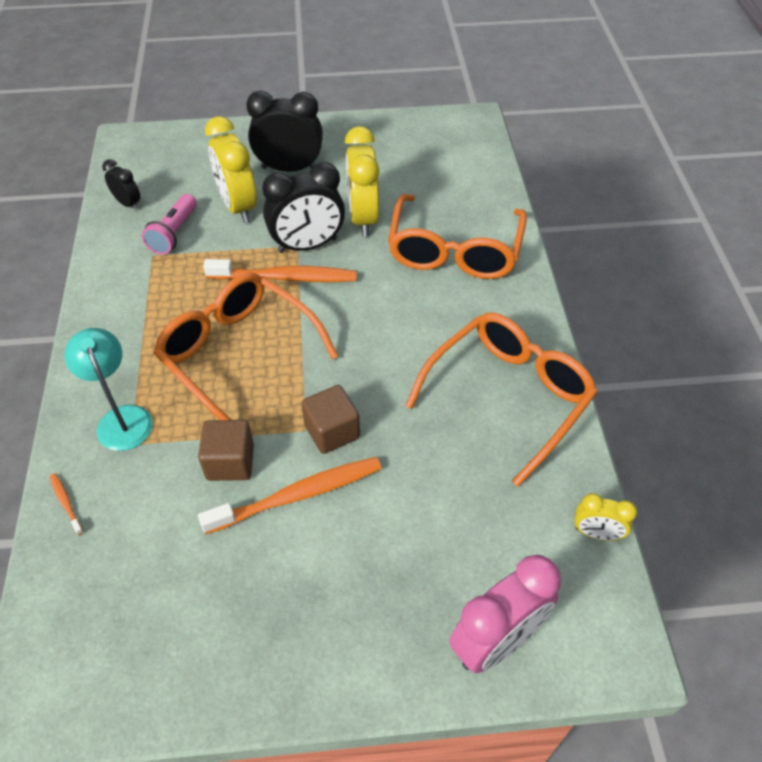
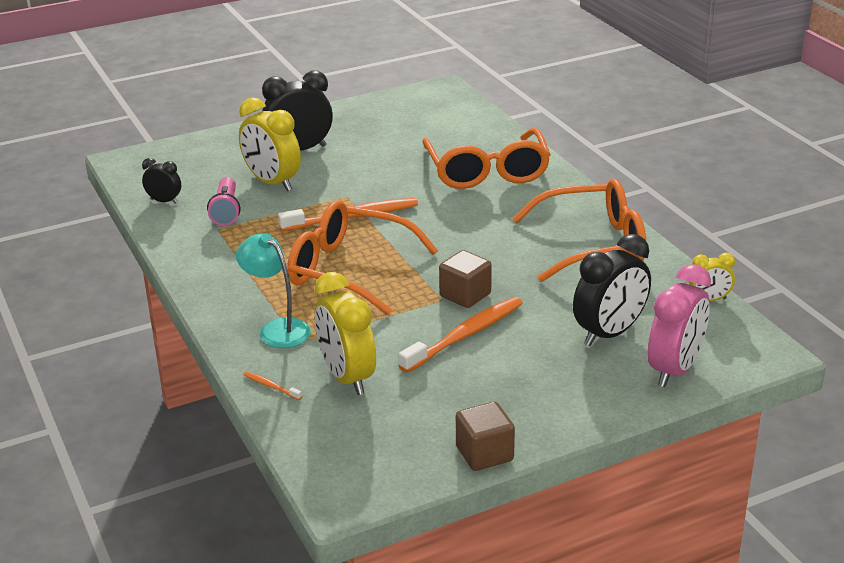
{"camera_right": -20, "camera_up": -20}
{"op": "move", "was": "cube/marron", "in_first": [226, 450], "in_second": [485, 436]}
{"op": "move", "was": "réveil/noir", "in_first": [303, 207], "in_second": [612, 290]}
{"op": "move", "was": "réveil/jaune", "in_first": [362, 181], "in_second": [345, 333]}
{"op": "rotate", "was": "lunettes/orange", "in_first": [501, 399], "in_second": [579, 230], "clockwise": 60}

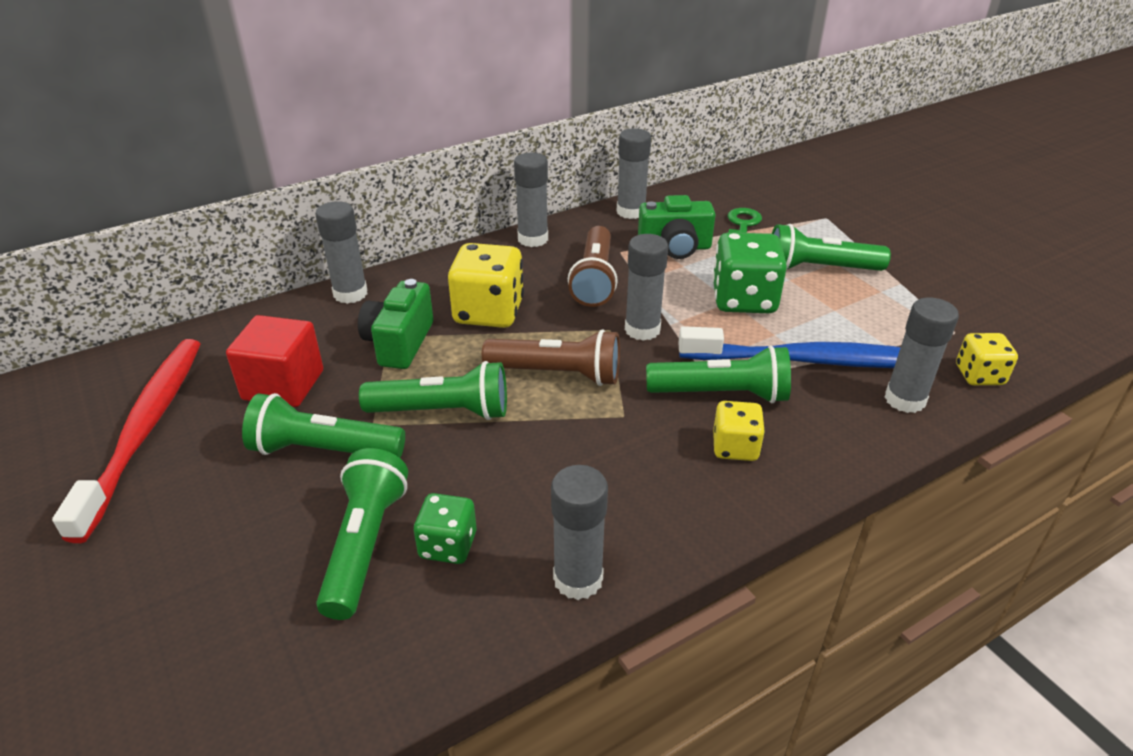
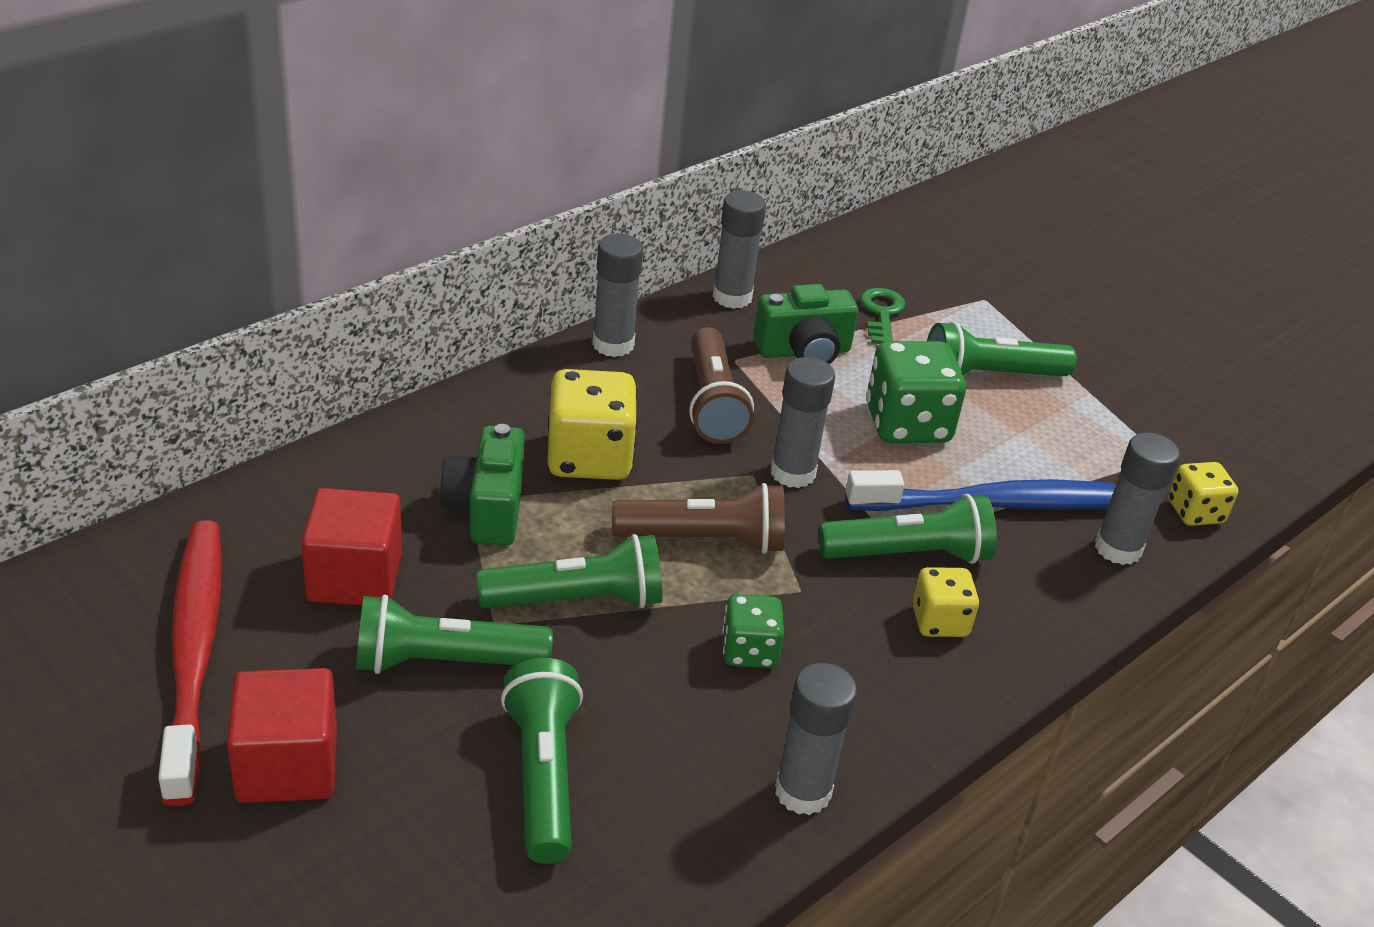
{"camera_right": -15, "camera_up": 0}
{"op": "delete", "was": "bâton de colle/gris", "in_first": [341, 252]}
{"op": "insert", "now": "cube/rouge", "in_second": [282, 735]}
{"op": "move", "was": "dé/vert", "in_first": [445, 528], "in_second": [753, 631]}

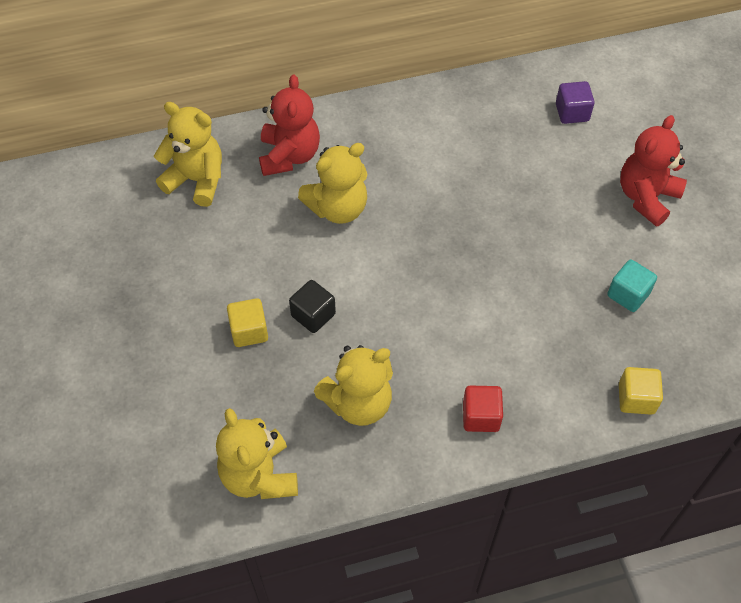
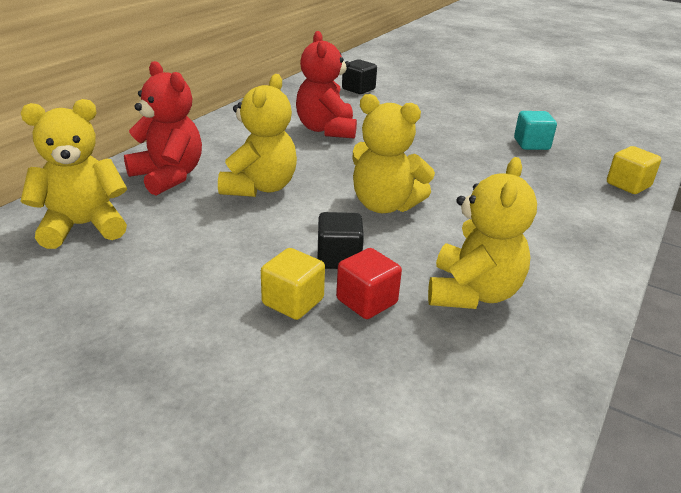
{"camera_right": -45, "camera_up": -25}
{"op": "move", "was": "ours en peluche/jaune", "in_first": [257, 453], "in_second": [393, 153]}
{"op": "move", "was": "cube/rouge", "in_first": [483, 408], "in_second": [369, 283]}
{"op": "move", "was": "ours en peluche/rouge", "in_first": [653, 170], "in_second": [326, 85]}
{"op": "recolor", "was": "cube/violet", "now": "cube/noir", "in_first": [575, 102], "in_second": [359, 76]}

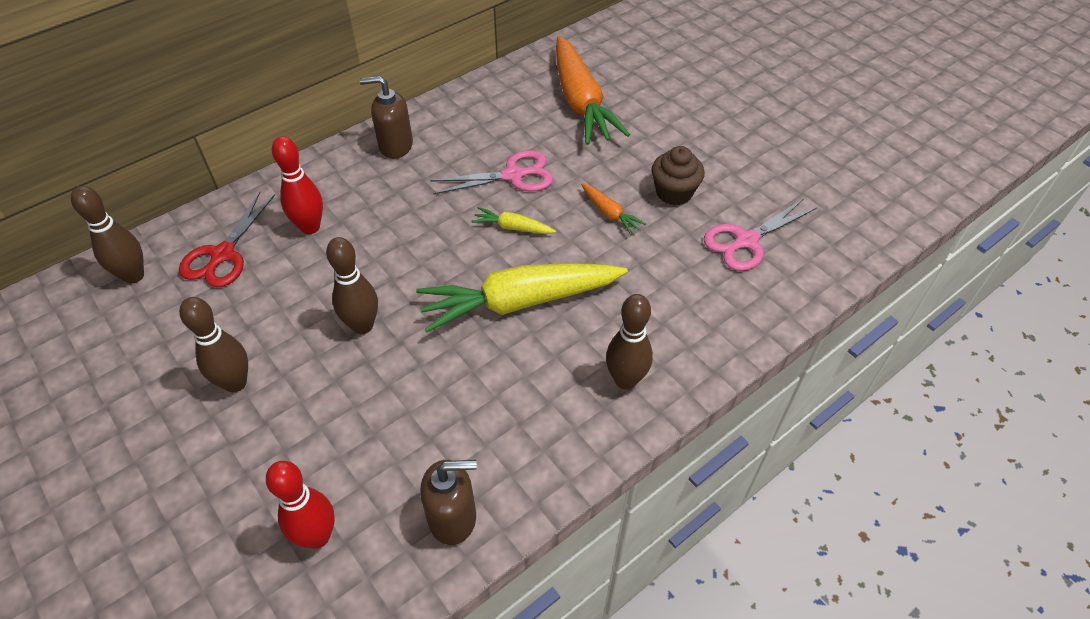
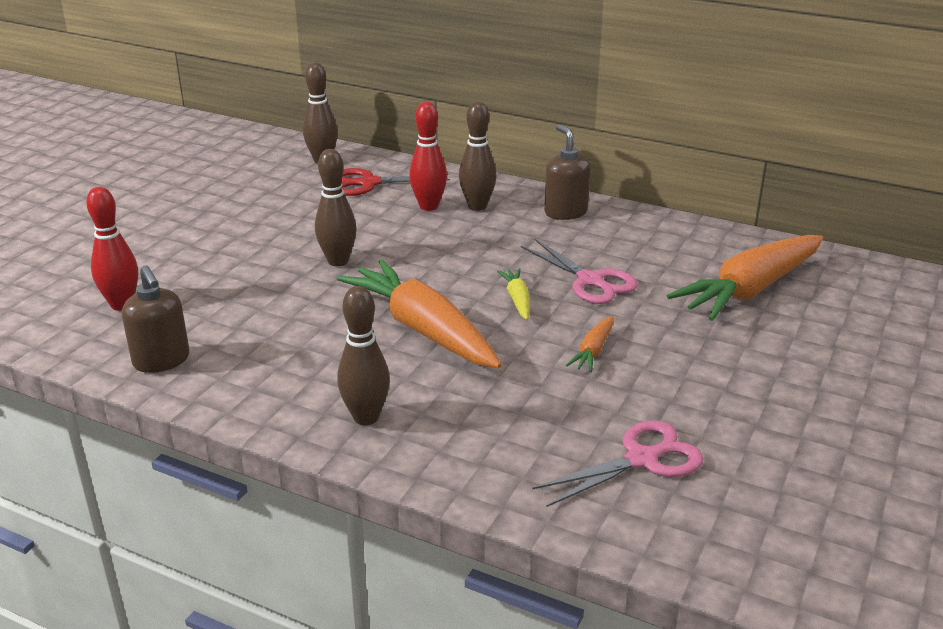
{"camera_right": 65, "camera_up": -20}
{"op": "delete", "was": "muffin/marron", "in_first": [678, 175]}
{"op": "move", "was": "quille/marron", "in_first": [213, 344], "in_second": [478, 156]}
{"op": "recolor", "was": "carotte/jaune", "now": "carotte/orange", "in_first": [522, 297], "in_second": [419, 314]}
{"op": "rotate", "was": "ciseaux/rose", "in_first": [760, 235], "in_second": [618, 463], "clockwise": 120}

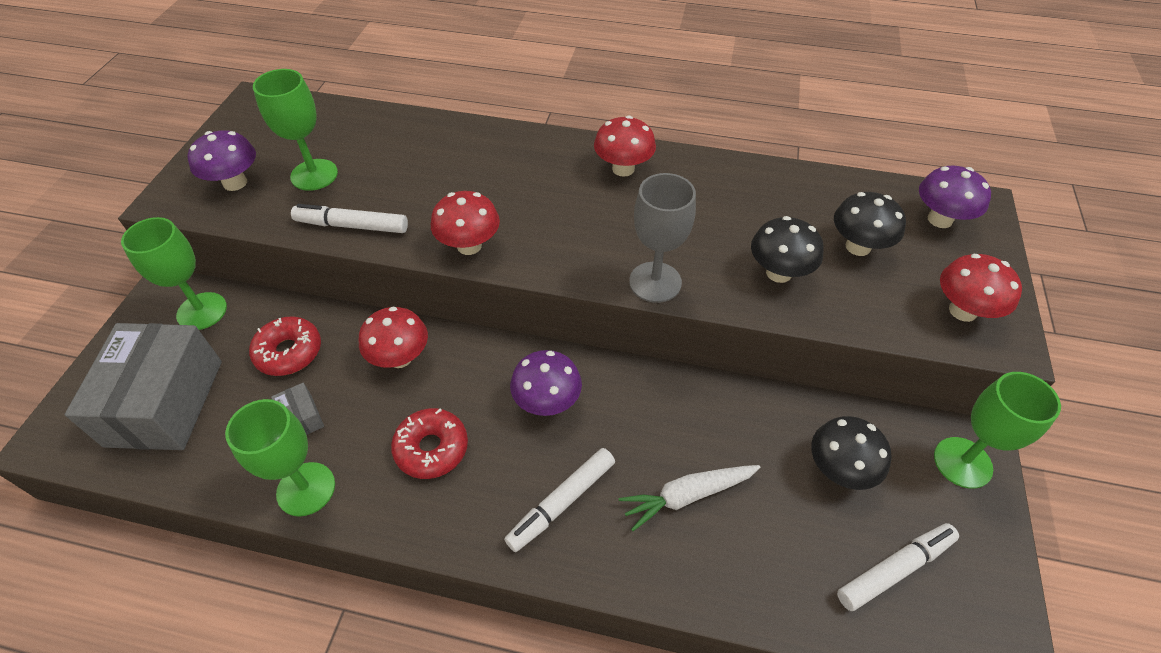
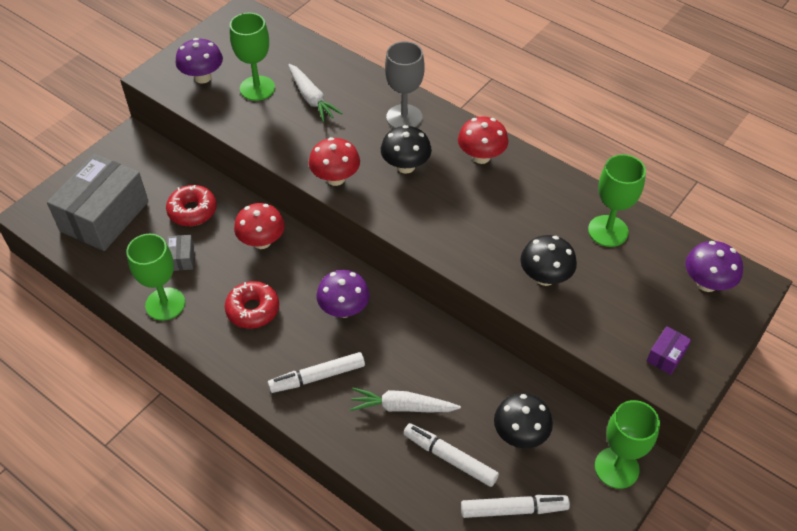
{"camera_right": 25, "camera_up": 0}
{"op": "insert", "now": "carotte/blanc", "in_second": [315, 93]}
{"op": "move", "was": "verre à pied/vert", "in_first": [174, 273], "in_second": [617, 200]}
{"op": "move", "was": "feutre/blanc", "in_first": [349, 218], "in_second": [451, 455]}
{"op": "move", "was": "verre à pied/gris", "in_first": [662, 238], "in_second": [405, 84]}
{"op": "move", "was": "champignon/noir", "in_first": [870, 224], "in_second": [406, 149]}
{"op": "replace", "was": "champignon/rouge", "now": "boîte/violet", "in_first": [981, 288], "in_second": [669, 350]}

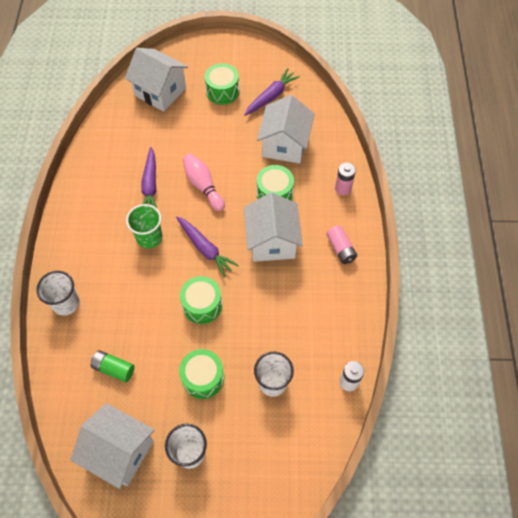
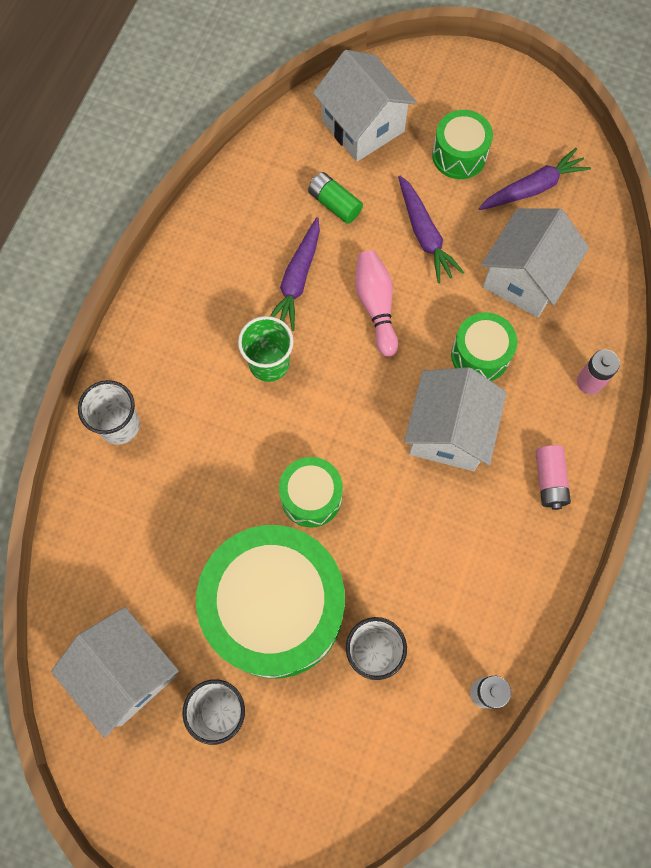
{"camera_right": 20, "camera_up": 10}
{"op": "move", "was": "pile/vert", "in_first": [112, 366], "in_second": [335, 198]}
{"op": "move", "was": "carotte/violet", "in_first": [207, 247], "in_second": [431, 229]}
{"op": "resize", "was": "tambour/vert", "in_first": [201, 374], "in_second": [270, 602], "ratio": 2.12}

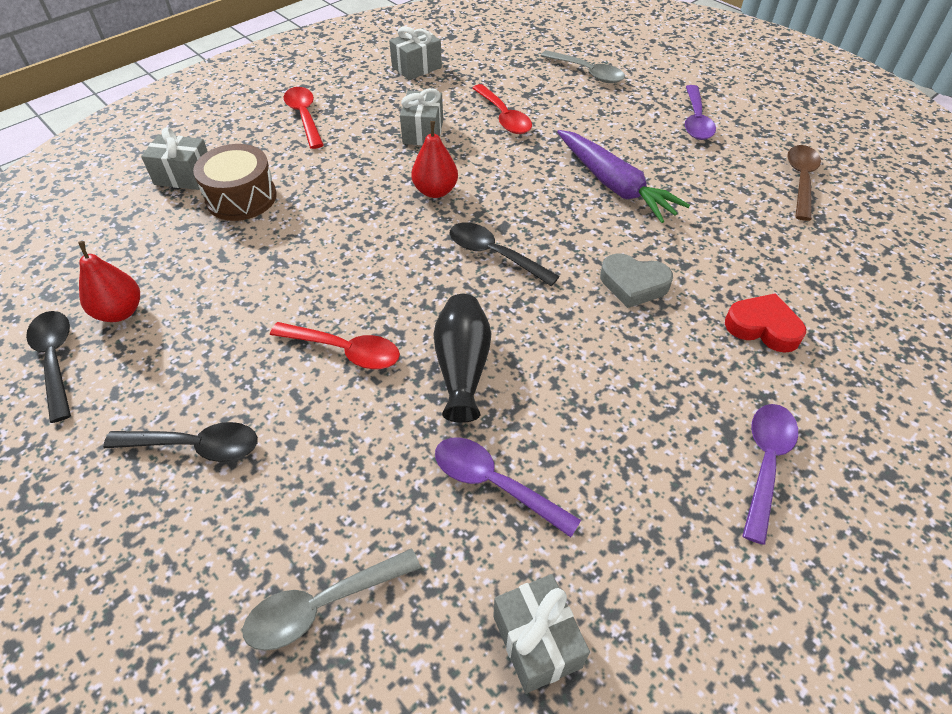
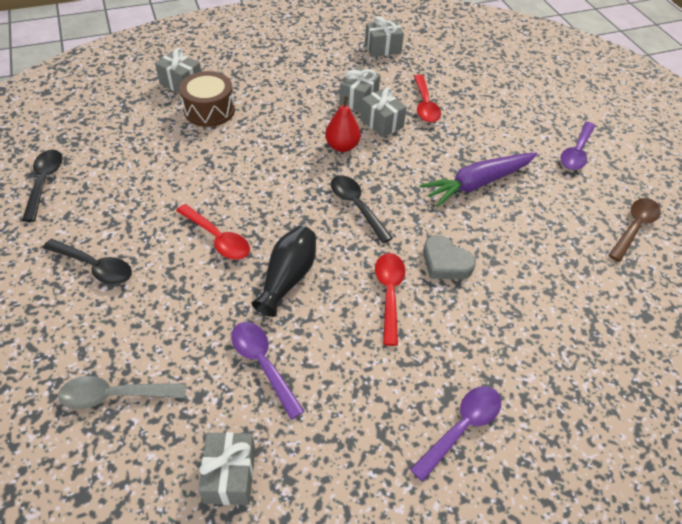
{"camera_right": 20, "camera_up": 0}
{"op": "delete", "was": "poire/rouge", "in_first": [109, 281]}
{"op": "delete", "was": "cuillère/gris", "in_first": [583, 66]}
{"op": "delete", "was": "cœur/rouge", "in_first": [765, 323]}
{"op": "insert", "now": "cadeau/gris", "in_second": [383, 112]}
{"op": "move", "was": "cuillère/rouge", "in_first": [304, 118], "in_second": [390, 299]}
{"op": "rotate", "was": "carotte/violet", "in_first": [623, 176], "in_second": [478, 180], "clockwise": 75}

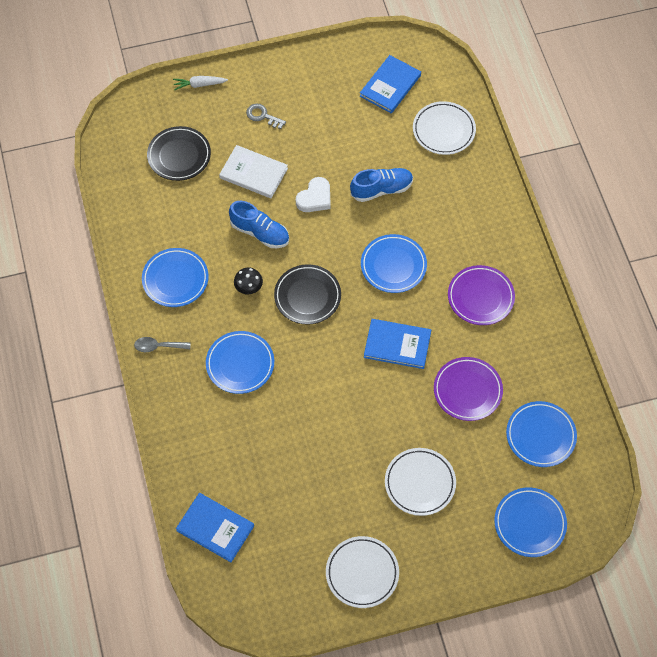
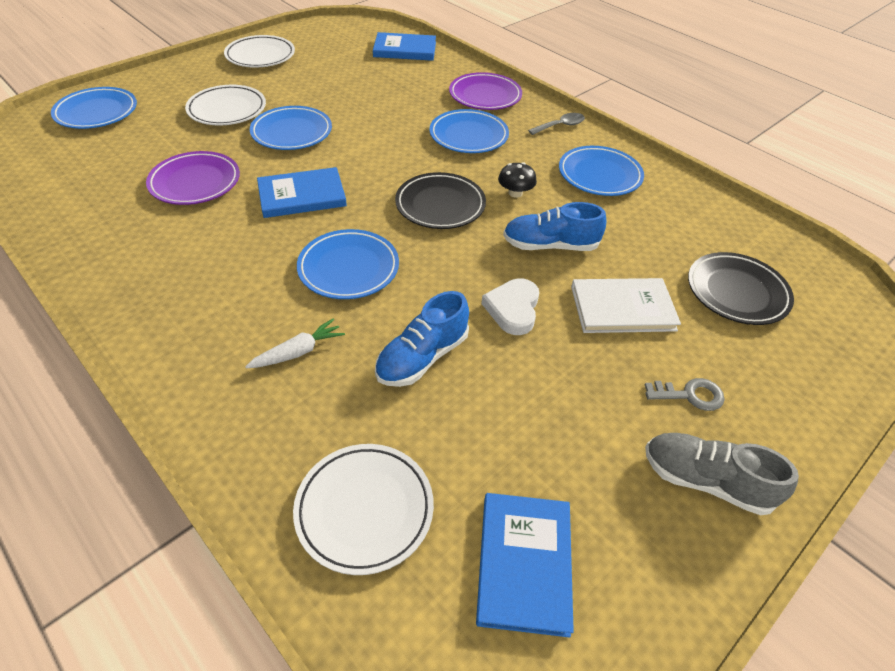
{"camera_right": 150, "camera_up": -15}
{"op": "insert", "now": "chaussure/gris", "in_second": [722, 474]}
{"op": "move", "was": "carotte/blanc", "in_first": [200, 83], "in_second": [295, 343]}
{"op": "move", "was": "assiette/violet", "in_first": [481, 295], "in_second": [485, 91]}
{"op": "move", "was": "assiette/bleu", "in_first": [541, 434], "in_second": [291, 128]}

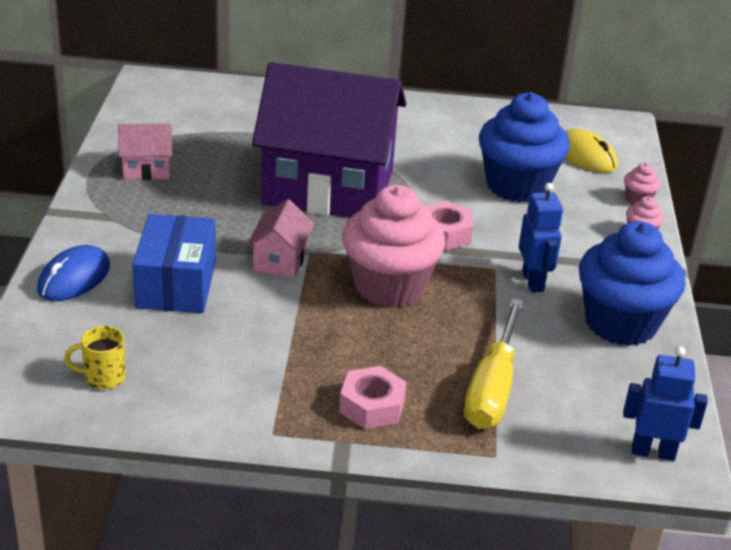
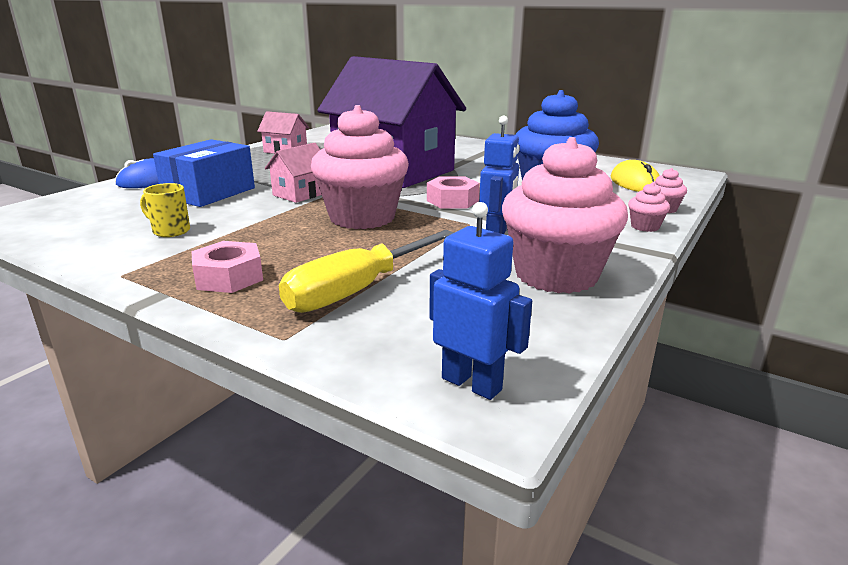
{"camera_right": 30, "camera_up": -10}
{"op": "move", "was": "tasse/jaune", "in_first": [95, 357], "in_second": [165, 210]}
{"op": "recolor", "was": "muffin/bleu", "now": "muffin/rose", "in_first": [632, 283], "in_second": [565, 215]}

